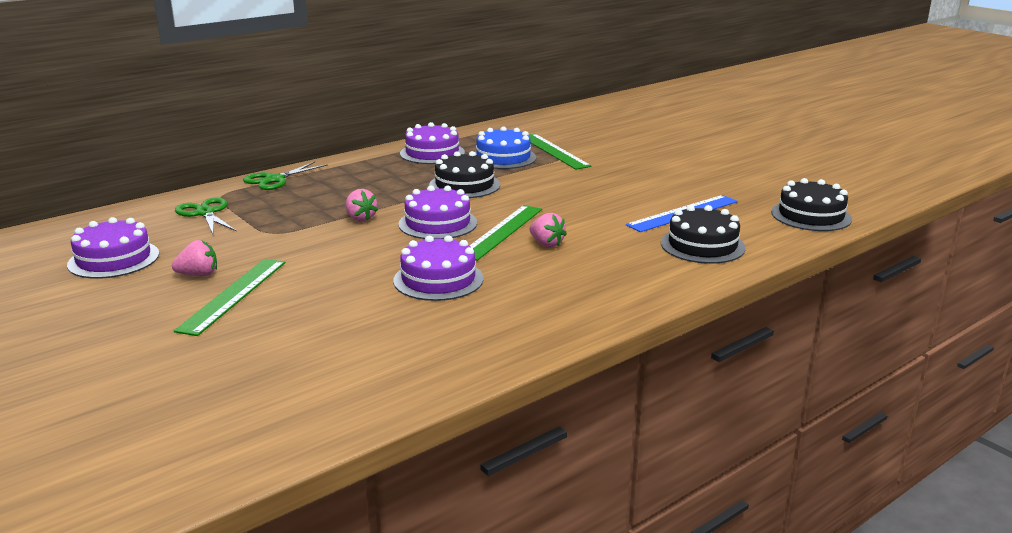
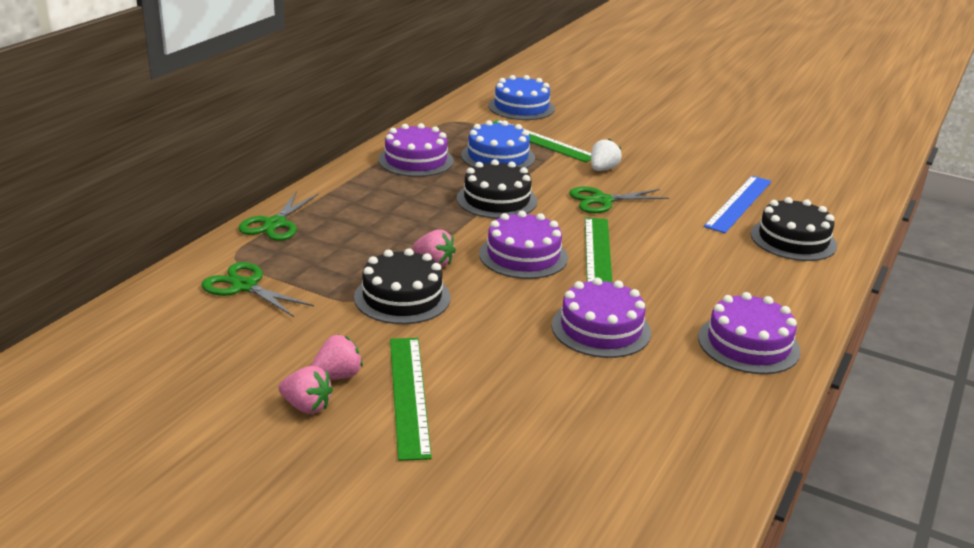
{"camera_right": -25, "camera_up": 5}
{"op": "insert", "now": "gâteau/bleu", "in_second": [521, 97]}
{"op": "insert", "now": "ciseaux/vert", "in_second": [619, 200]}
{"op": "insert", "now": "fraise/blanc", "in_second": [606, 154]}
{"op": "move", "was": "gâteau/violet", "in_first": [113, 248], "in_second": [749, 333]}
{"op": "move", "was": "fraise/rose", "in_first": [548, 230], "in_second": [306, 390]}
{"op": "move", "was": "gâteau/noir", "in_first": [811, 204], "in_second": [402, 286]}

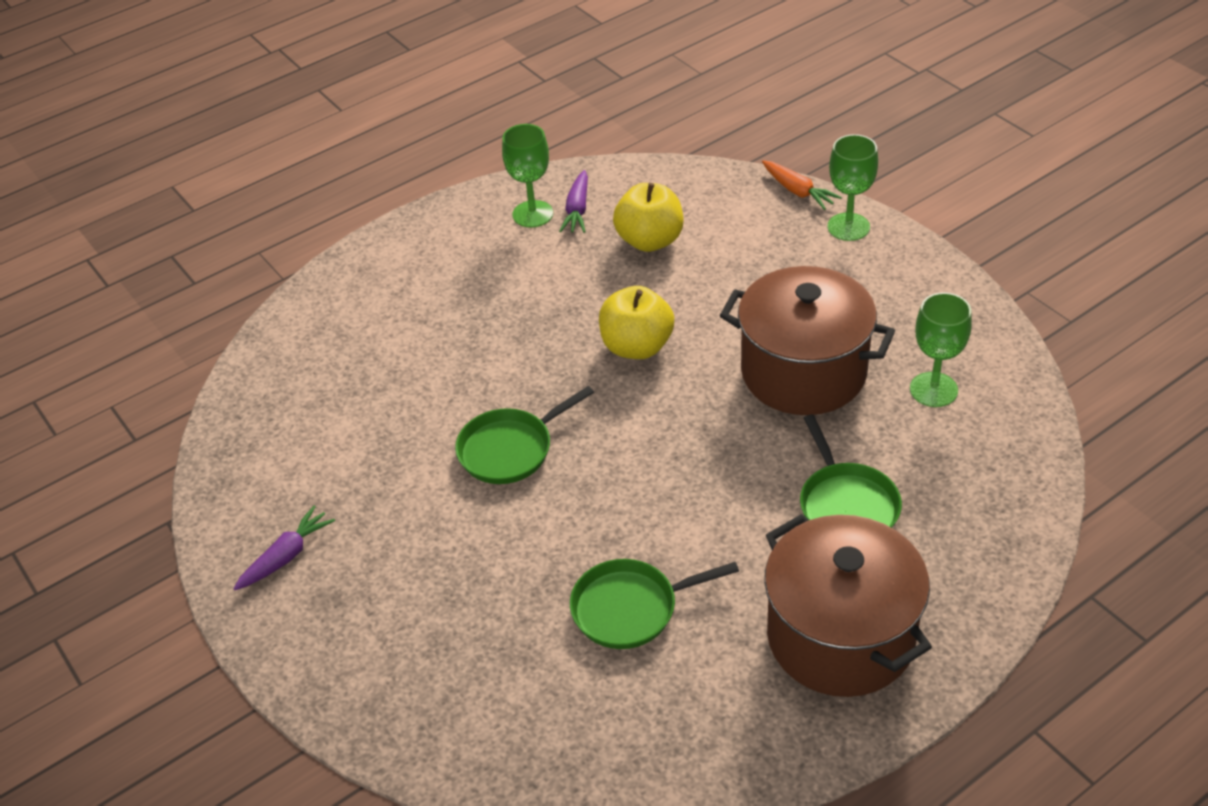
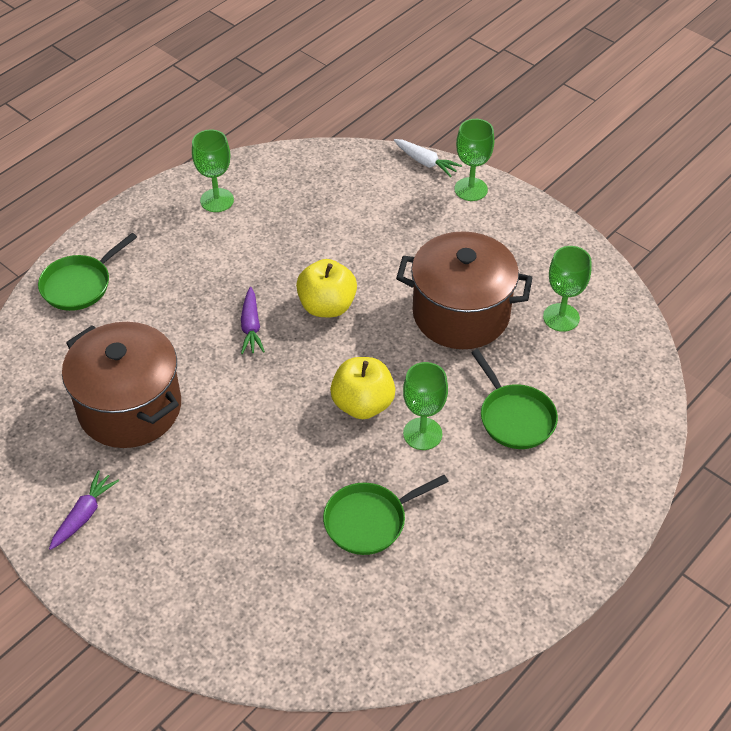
{"camera_right": -15, "camera_up": 5}
{"op": "insert", "now": "verre à pied/vert", "in_second": [425, 406]}
{"op": "move", "was": "poêle/vert", "in_first": [524, 435], "in_second": [87, 272]}
{"op": "move", "was": "carotte/violet", "in_first": [573, 201], "in_second": [253, 320]}
{"op": "move", "was": "pomme/jaune", "in_first": [648, 217], "in_second": [363, 388]}
{"op": "move", "was": "marmite/marron", "in_first": [848, 605], "in_second": [121, 385]}
{"op": "recolor", "was": "carotte/orange", "now": "carotte/blanc", "in_first": [802, 185], "in_second": [428, 158]}

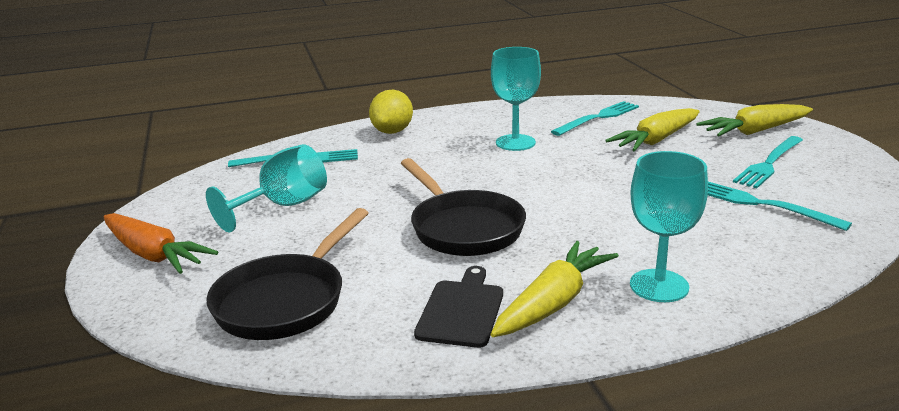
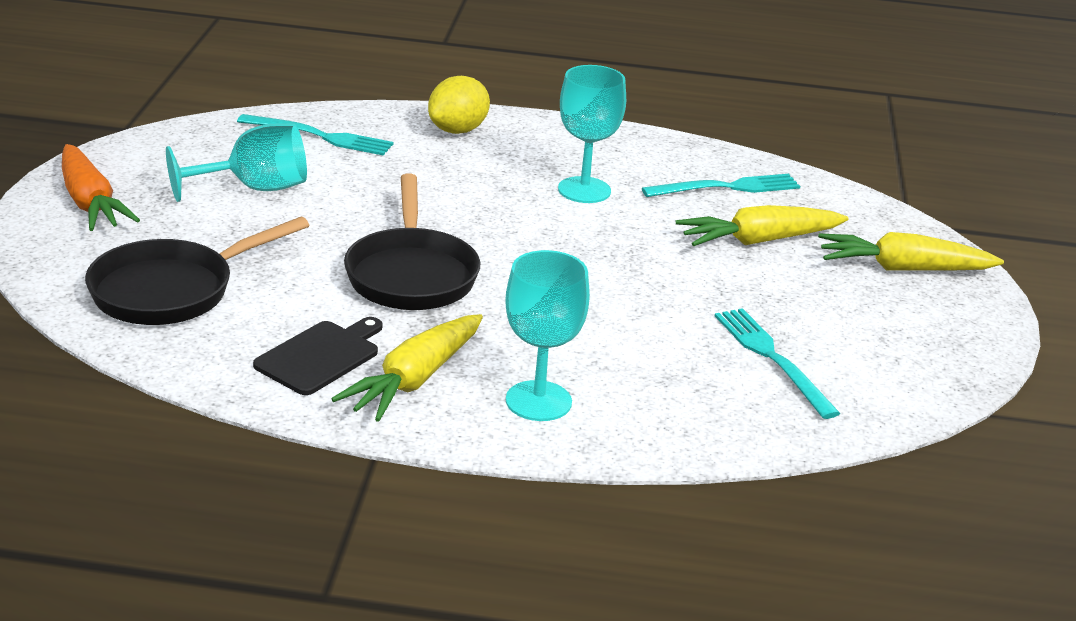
{"camera_right": 20, "camera_up": 5}
{"op": "delete", "was": "fourchette/turquoise", "in_first": [768, 162]}
{"op": "rotate", "was": "carotte/jaune", "in_first": [554, 289], "in_second": [407, 368], "clockwise": 150}

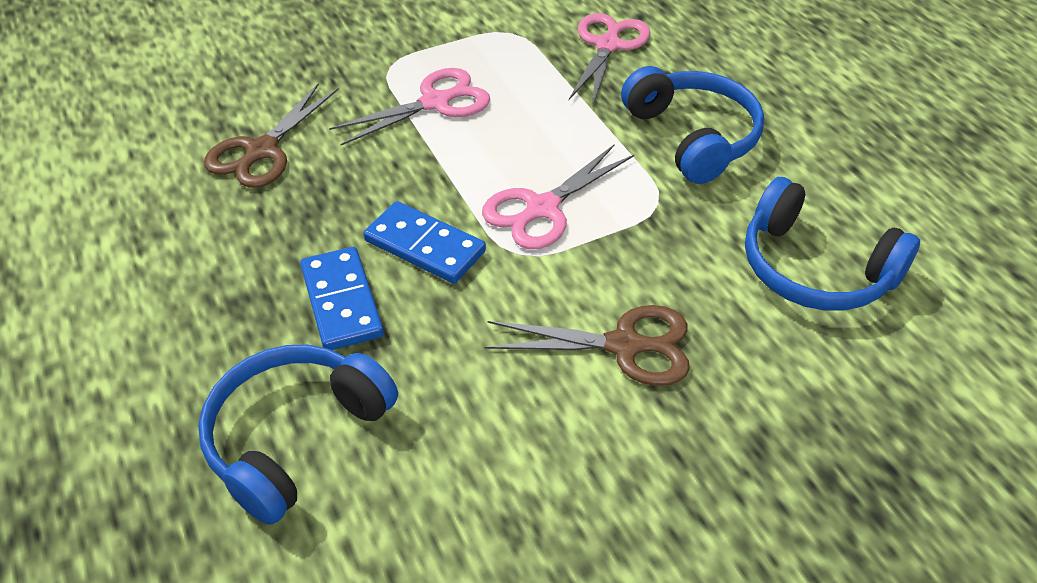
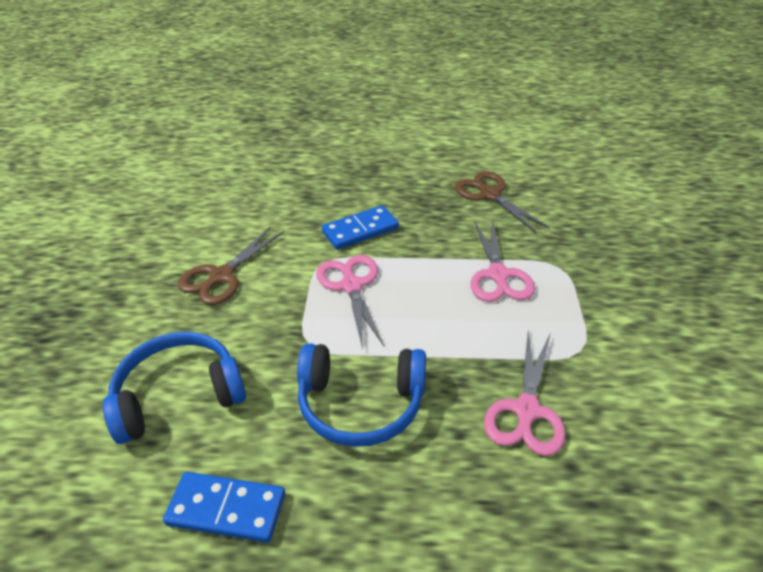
{"camera_right": 120, "camera_up": -5}
{"op": "delete", "was": "casque audio/bleu", "in_first": [298, 435]}
{"op": "move", "was": "domino/bleu", "in_first": [342, 298], "in_second": [224, 507]}
{"op": "rotate", "was": "ciseaux/rose", "in_first": [610, 59], "in_second": [525, 393], "clockwise": 60}

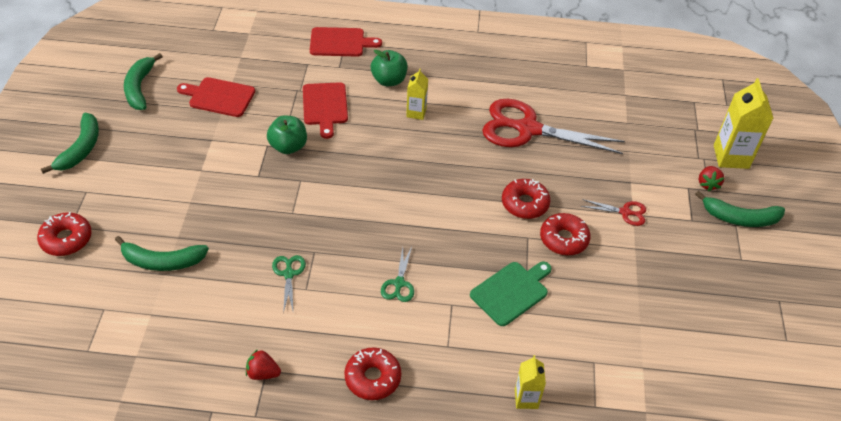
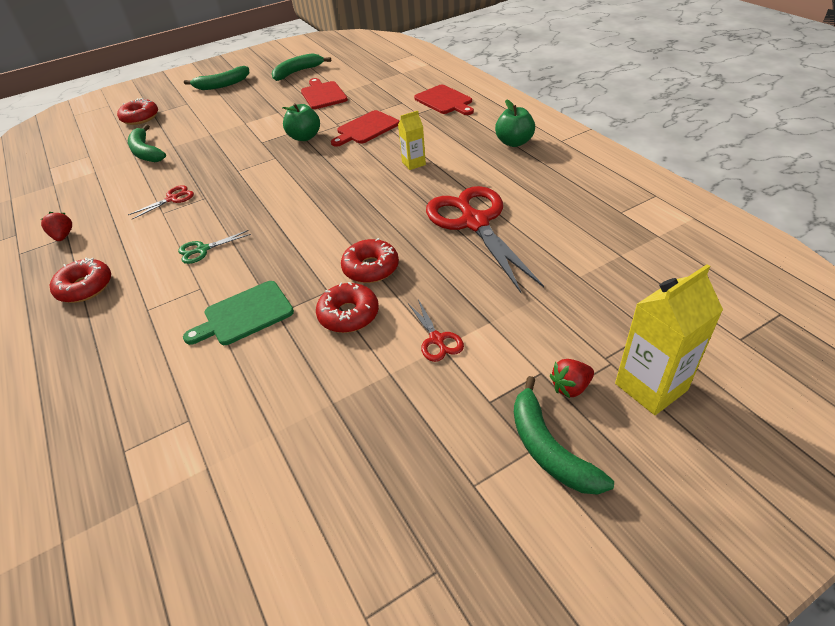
{"camera_right": 60, "camera_up": -5}
{"op": "delete", "was": "brique de lait/jaune", "in_first": [530, 382]}
{"op": "move", "was": "pomme/vert", "in_first": [389, 68], "in_second": [515, 123]}
{"op": "recolor", "was": "ciseaux/vert", "now": "ciseaux/rouge", "in_first": [289, 284], "in_second": [161, 202]}
{"op": "rotate", "was": "planche à découper/vert", "in_first": [511, 294], "in_second": [238, 313], "clockwise": 135}

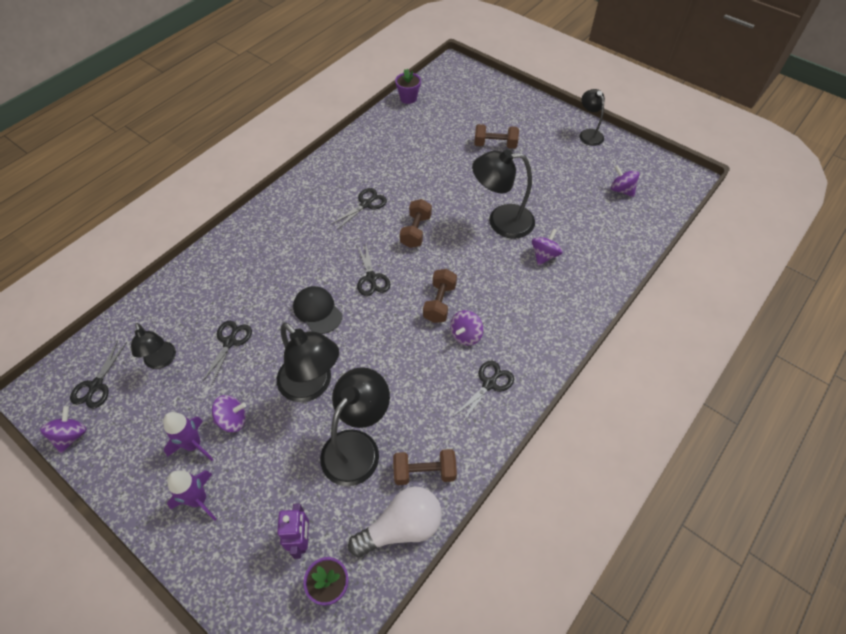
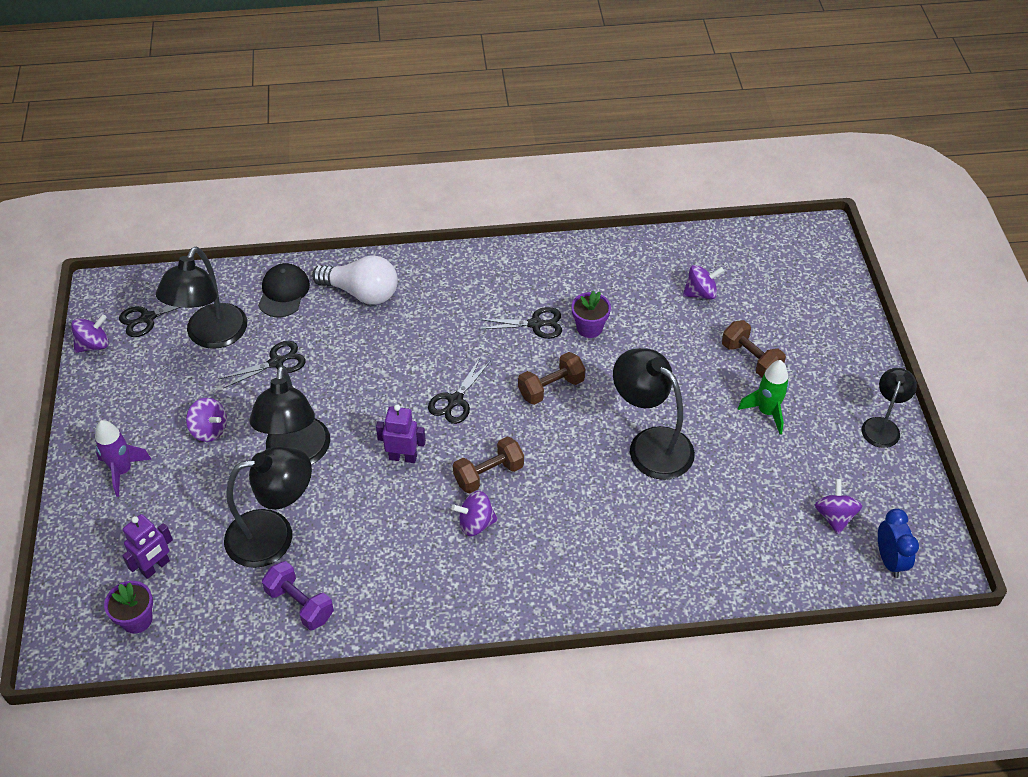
{"camera_right": 45, "camera_up": -5}
{"op": "delete", "was": "fusée/violet", "in_first": [188, 436]}
{"op": "delete", "was": "ciseaux/noir", "in_first": [483, 392]}
{"op": "insert", "now": "robot/violet", "in_second": [401, 433]}
{"op": "insert", "now": "fusée/vert", "in_second": [763, 397]}
{"op": "insert", "now": "réveil/bleu", "in_second": [898, 543]}
{"op": "move", "was": "casquette/noir", "in_first": [317, 310], "in_second": [284, 290]}
{"op": "move", "was": "ampoule/blanc", "in_first": [395, 521], "in_second": [355, 280]}
{"op": "move", "was": "pot de fleurs/violet", "in_first": [408, 86], "in_second": [591, 314]}
{"op": "move", "was": "toupie/violet", "in_first": [547, 246], "in_second": [703, 282]}
{"op": "recolor", "was": "haltère/marron", "now": "haltère/violet", "in_first": [425, 467], "in_second": [298, 595]}
{"op": "resize", "was": "lampe/noir", "in_first": [153, 346], "in_second": [201, 297], "ratio": 1.68}

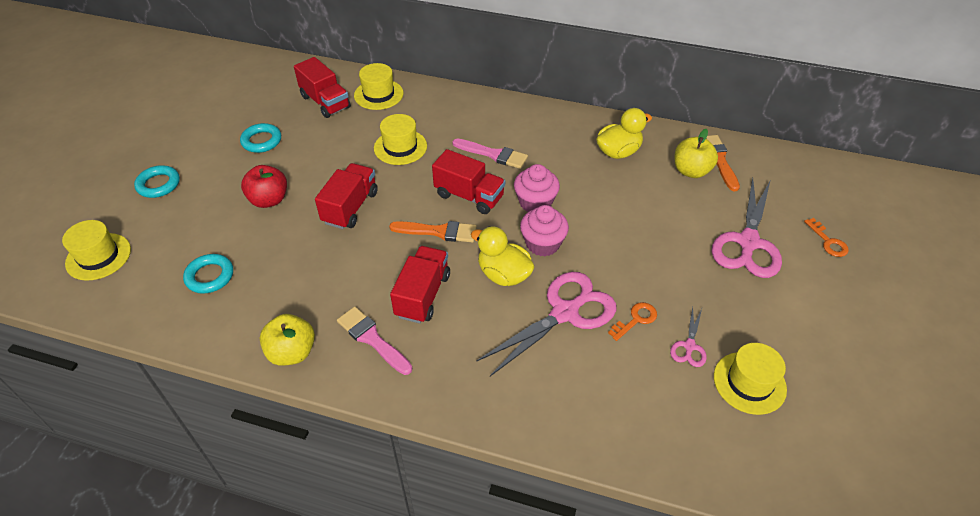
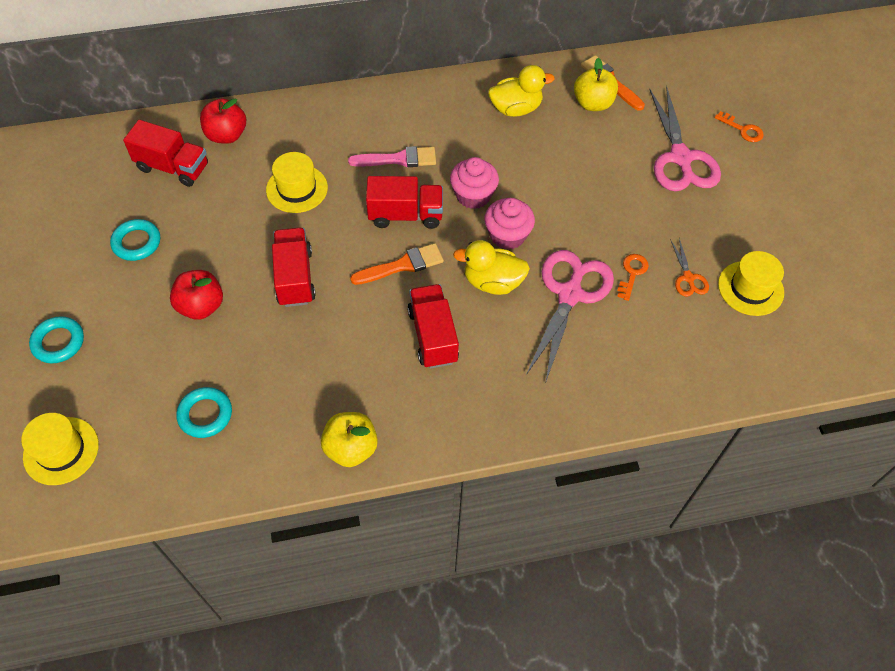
{"camera_right": -30, "camera_up": 10}
{"op": "delete", "was": "pinceau/rose", "in_first": [374, 340]}
{"op": "replace", "was": "chapeau/jaune", "now": "pomme/rouge", "in_first": [378, 86], "in_second": [223, 121]}
{"op": "recolor", "was": "ciseaux/rose", "now": "ciseaux/orange", "in_first": [688, 337], "in_second": [689, 267]}
{"op": "rotate", "was": "canard/jaune", "in_first": [624, 133], "in_second": [521, 91], "clockwise": 45}

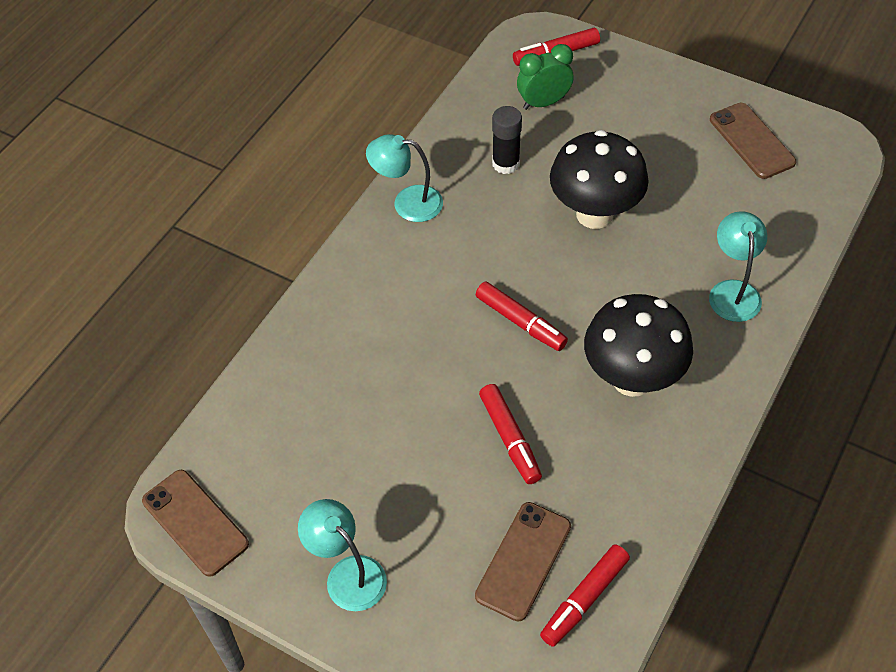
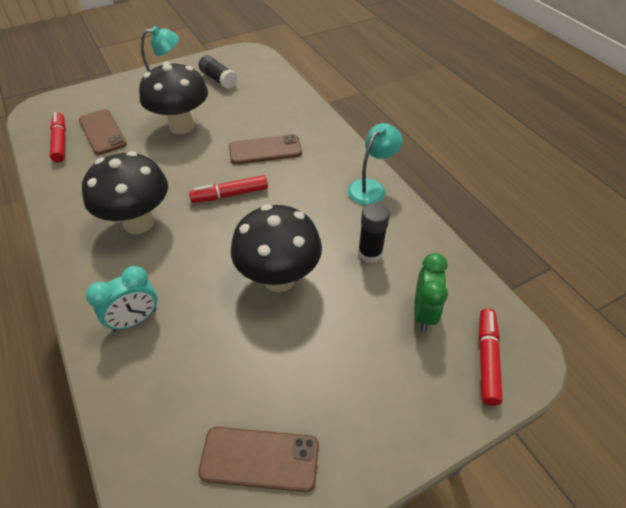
{"camera_right": 120, "camera_up": -5}
{"op": "delete", "was": "feutre/rouge", "in_first": [510, 434]}
{"op": "insert", "now": "champignon/noir", "in_second": [173, 98]}
{"op": "insert", "now": "bâton de colle/noir", "in_second": [218, 72]}
{"op": "move", "was": "téléphone/marron", "in_first": [195, 523], "in_second": [265, 149]}
{"op": "replace", "was": "lampe/turquoise", "now": "réveil/turquoise", "in_first": [738, 266], "in_second": [121, 298]}

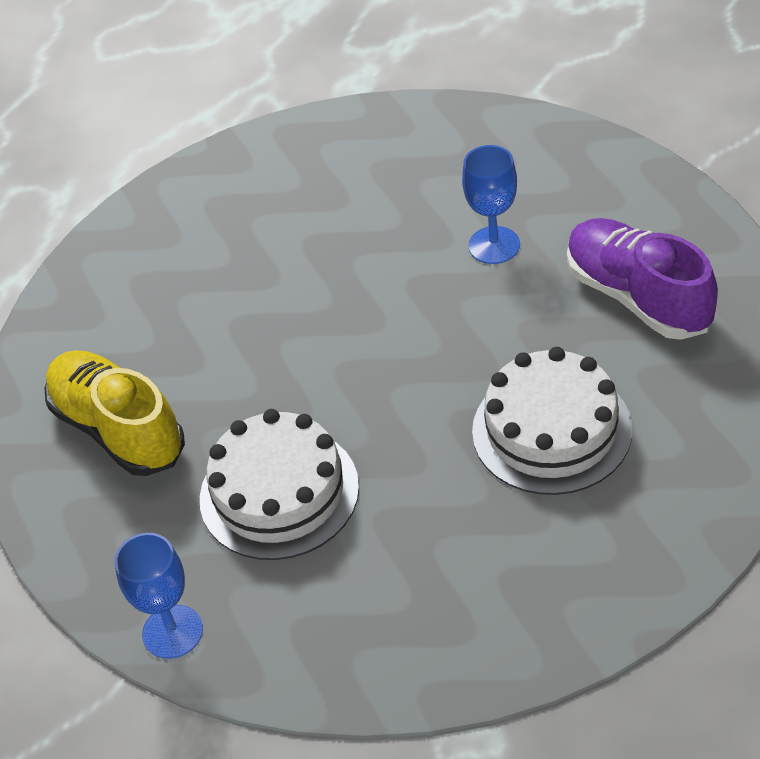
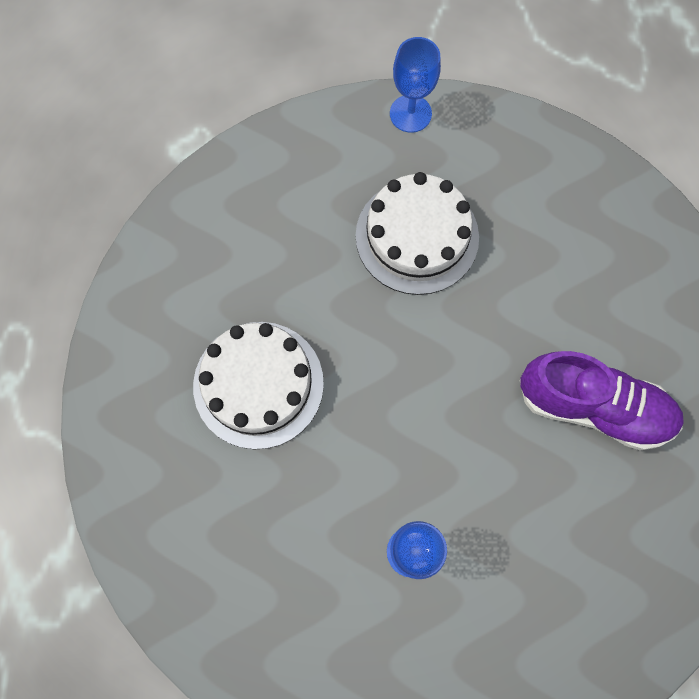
{"camera_right": 140, "camera_up": 25}
{"op": "delete", "was": "chaussure/jaune", "in_first": [114, 413]}
{"op": "move", "was": "chaussure/violet", "in_first": [642, 279], "in_second": [602, 401]}

